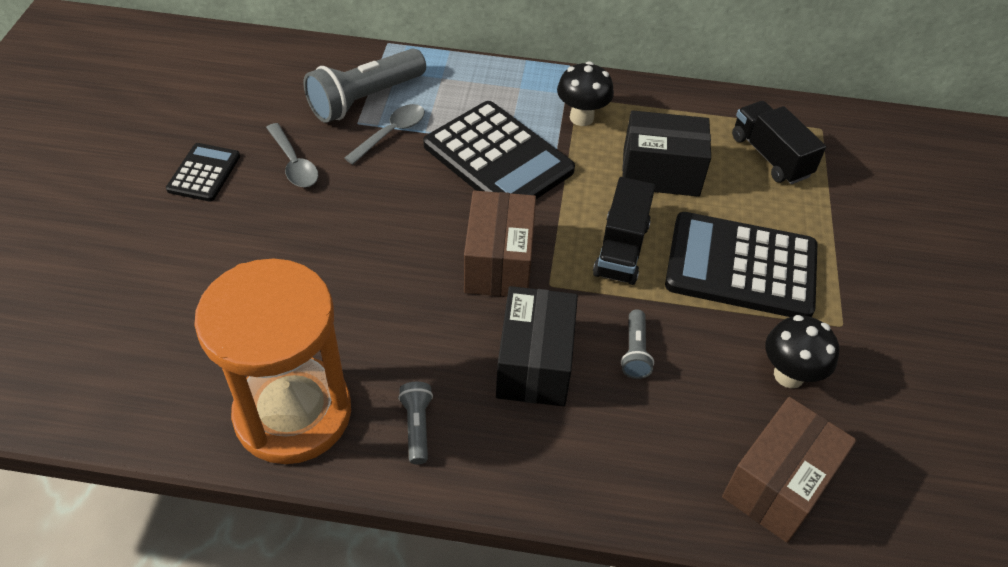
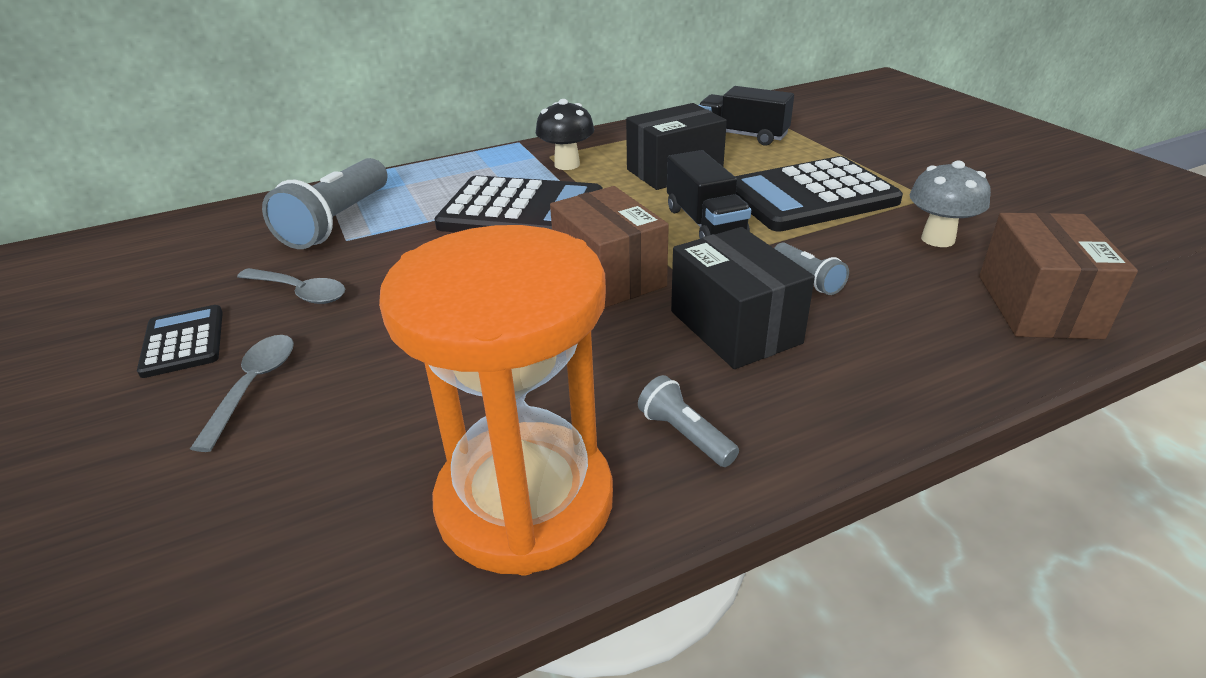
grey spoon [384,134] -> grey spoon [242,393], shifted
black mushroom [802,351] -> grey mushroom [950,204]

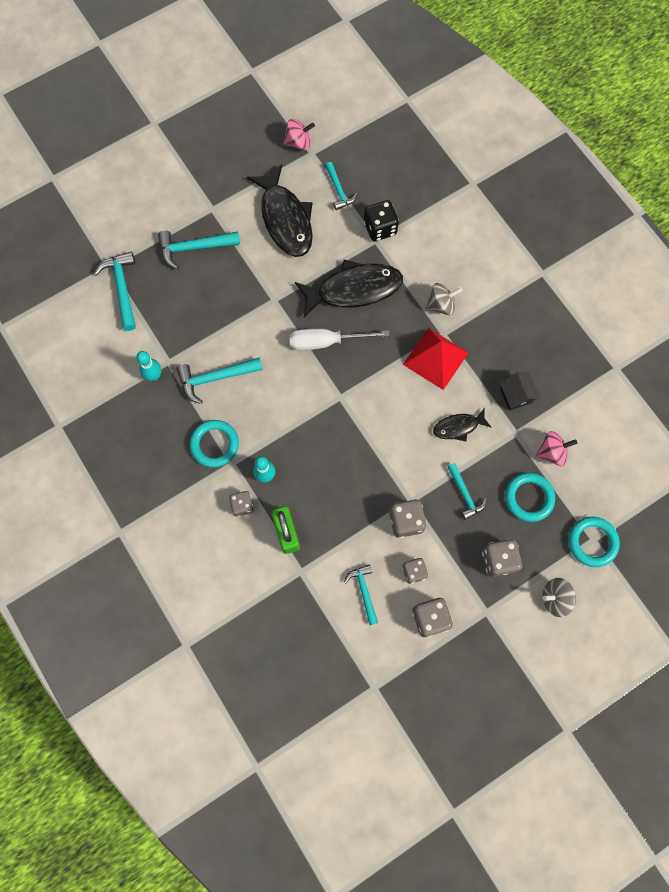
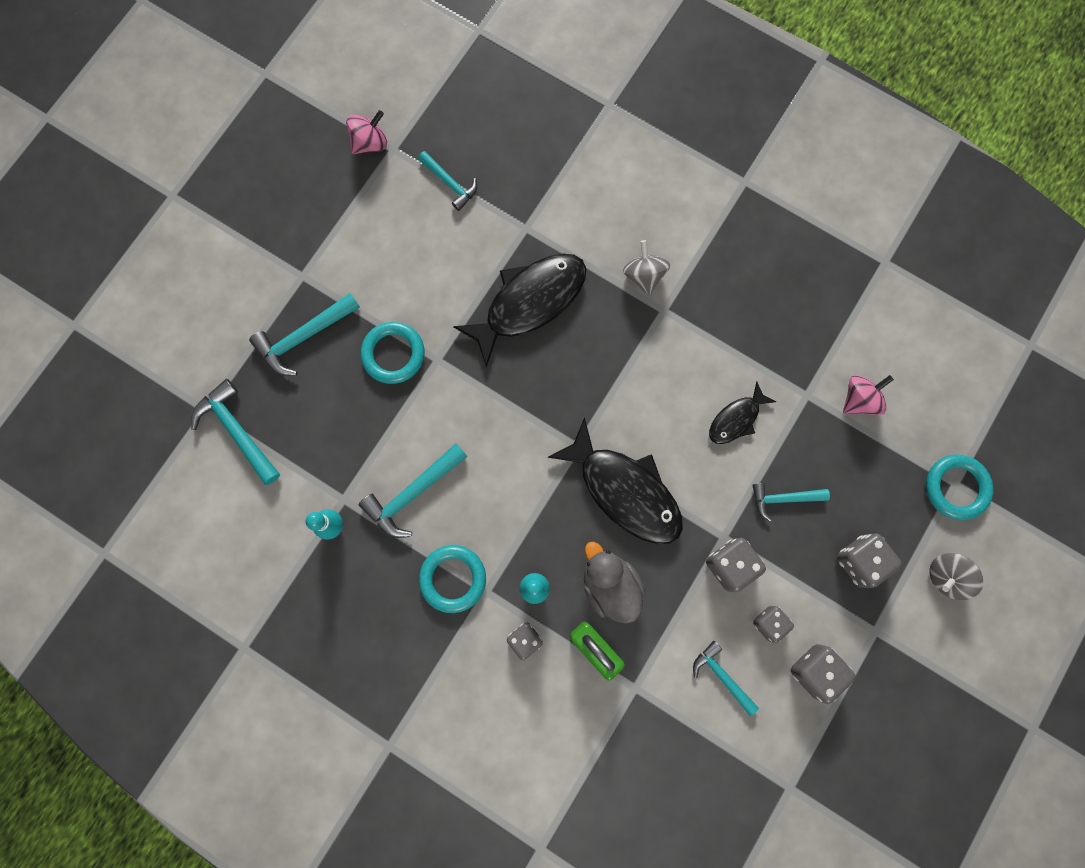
turquoise ring [530,497] -> turquoise ring [392,353], shifted
black fish [280,211] -> black fish [615,480], shifted
none -> grey duck [614,583]
grey spinning top [444,299] -> grey spinning top [646,268], 60 degrees counterclockwise
turquoise hammer [467,491] -> turquoise hammer [791,502], 135 degrees clockwise
white screwdriver [339,339] -> none
black dice [381,220] -> none
red pyramid [436,359] -> none
black house [520,391] -> none

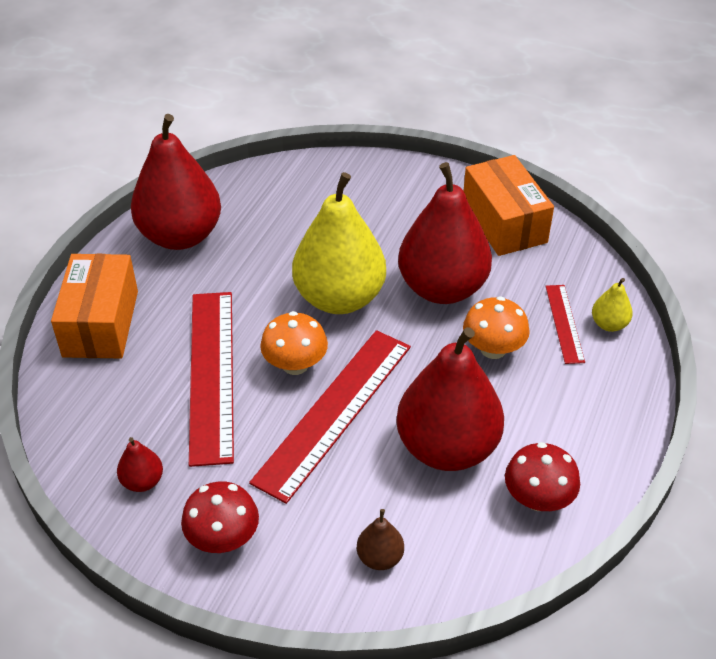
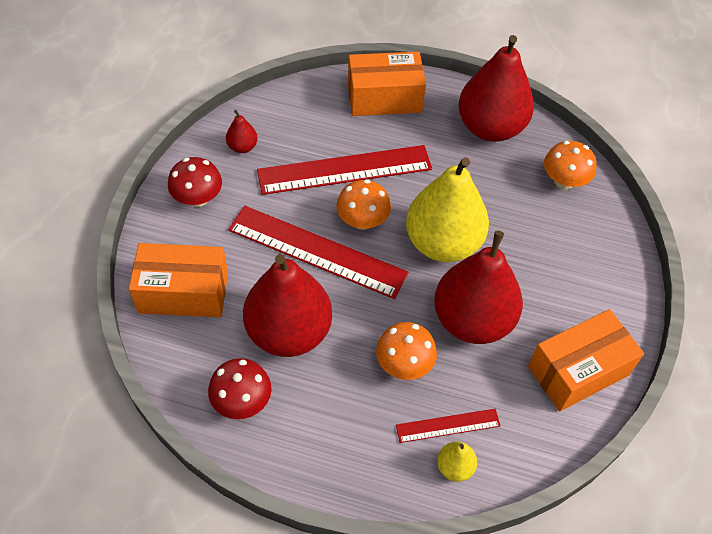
brown pear [380,539] -> orange box [178,280]
none -> orange mushroom [570,165]

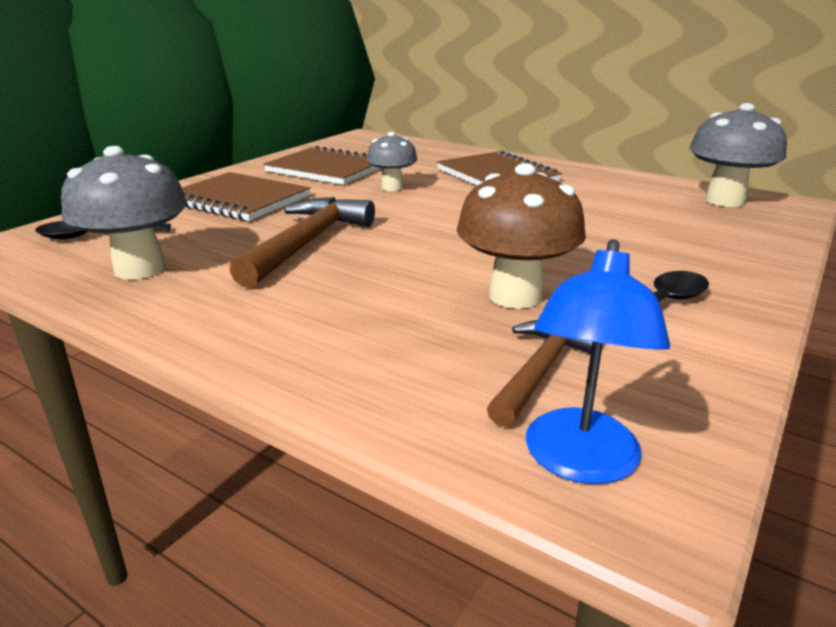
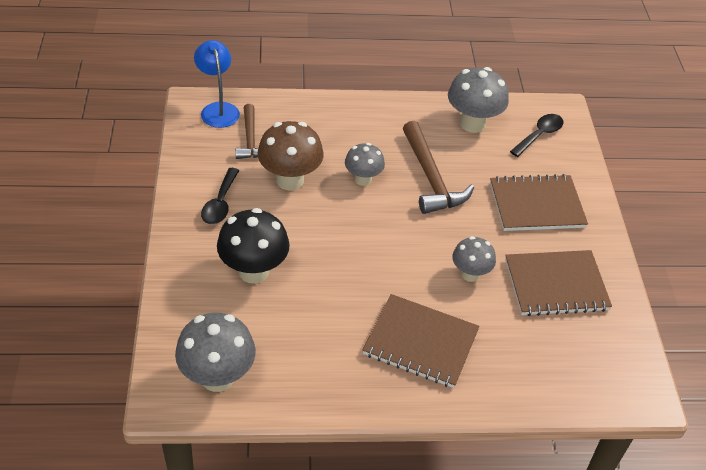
none -> black mushroom [253,246]
none -> grey mushroom [365,164]

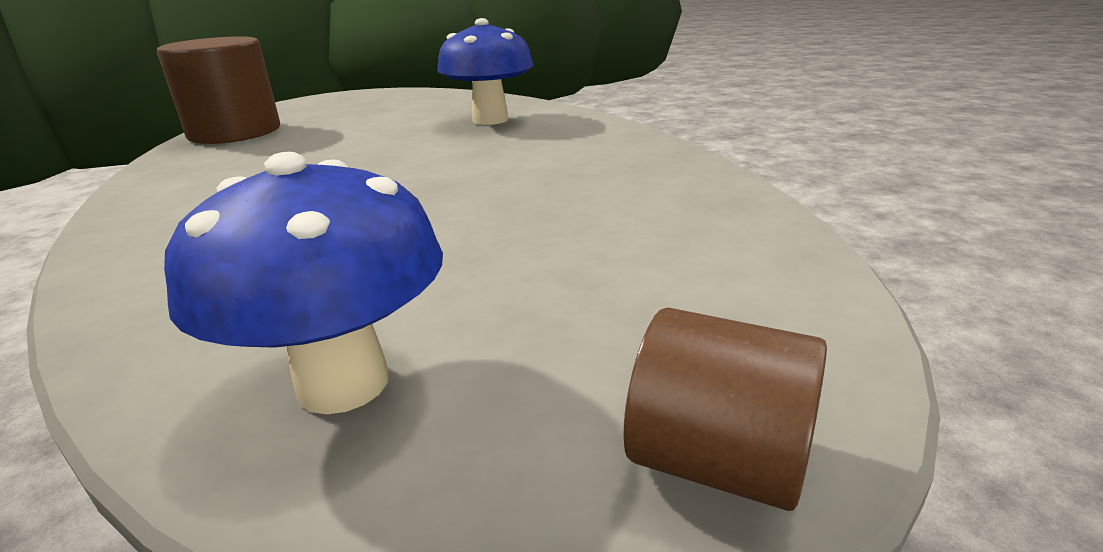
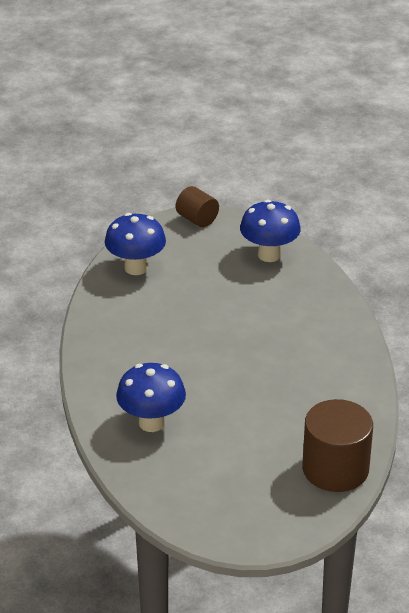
none -> blue mushroom [135,244]

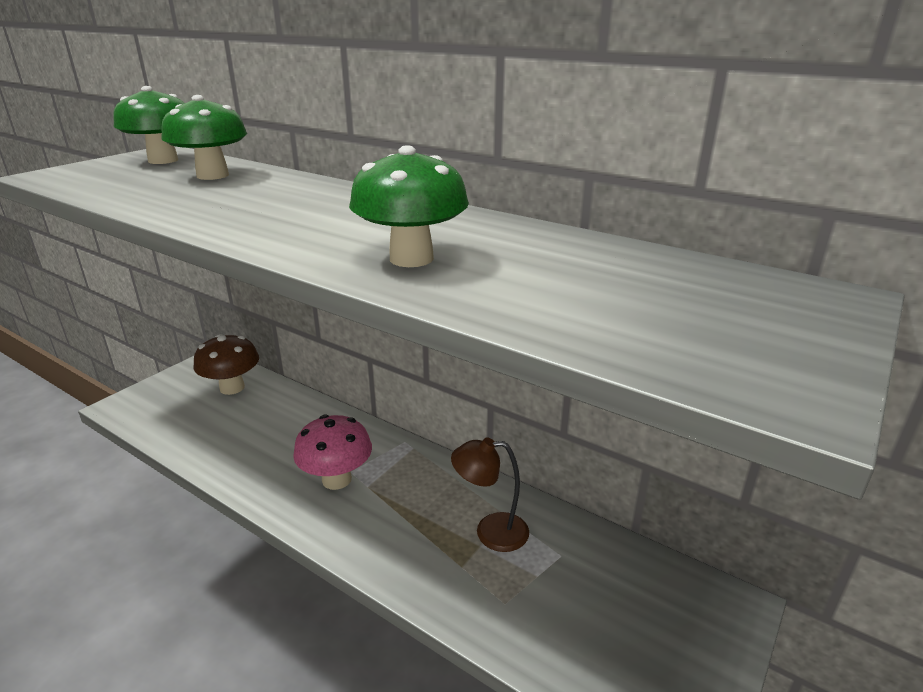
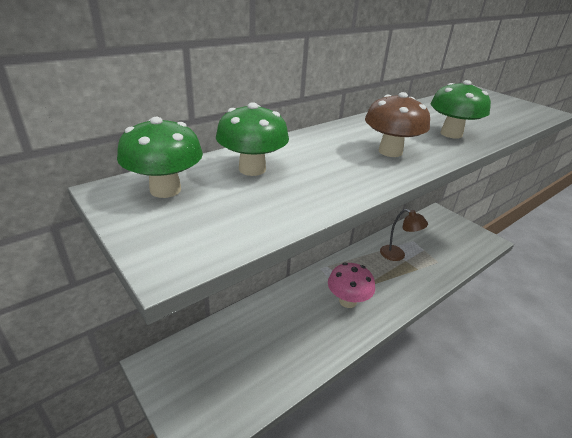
brown mushroom [226,364] -> brown mushroom [397,124], shifted
brown lamp [490,495] -> brown lamp [404,235], 75 degrees counterclockwise

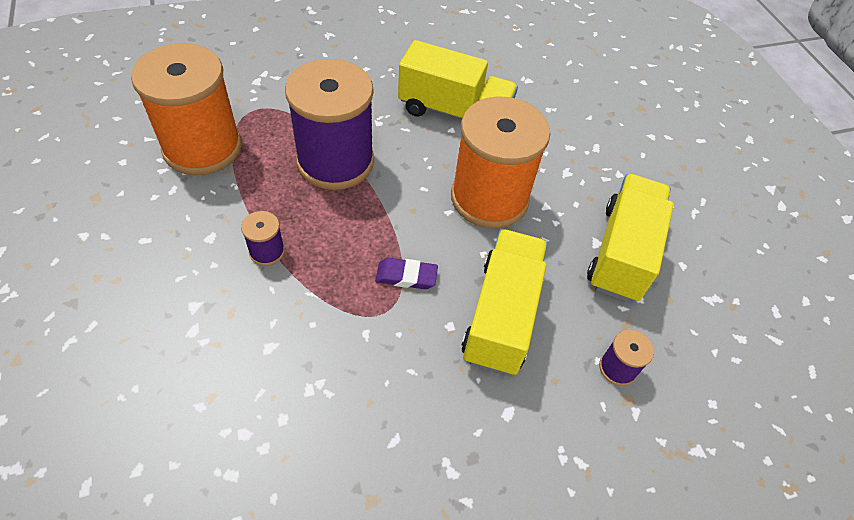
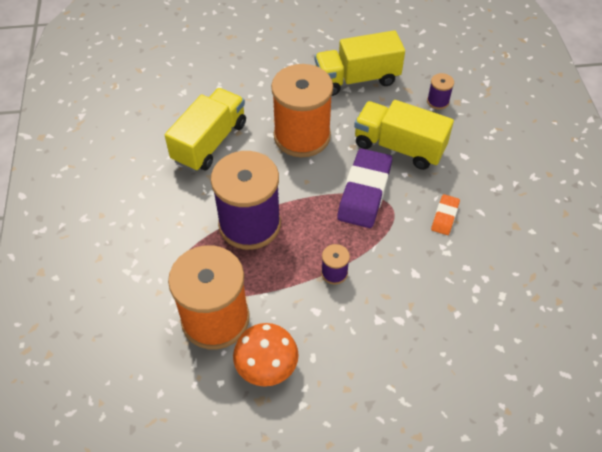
none -> orange mushroom [266,354]
yellow truck [630,238] -> yellow truck [360,63], 45 degrees counterclockwise
purple eraser [406,273] -> purple eraser [364,188], x2.02
none -> orange eraser [445,214]

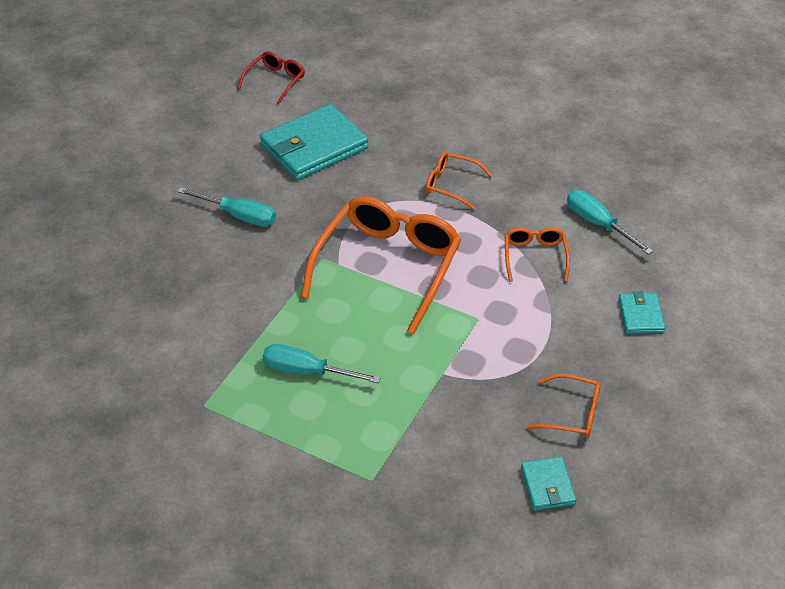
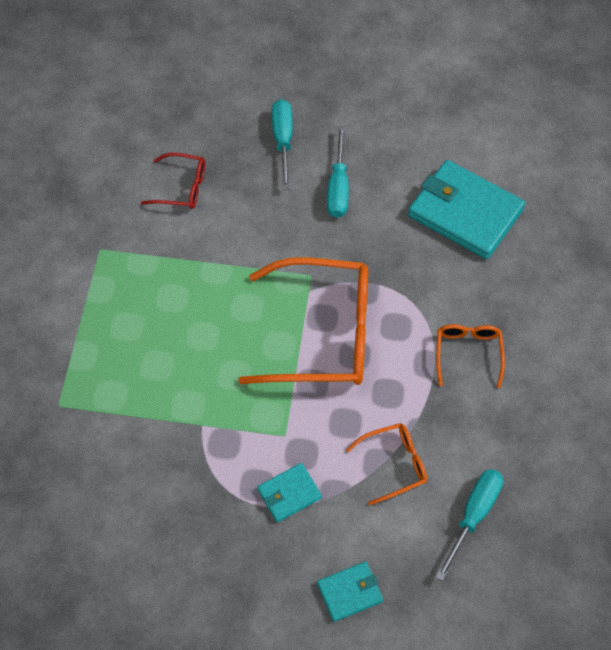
red glasses [271,78] -> red glasses [173,180], shifted
turquoise wallet [548,484] -> turquoise wallet [289,492], shifted
turquoise screwdriver [322,363] -> turquoise screwdriver [282,144], shifted
orange glasses [564,406] -> none

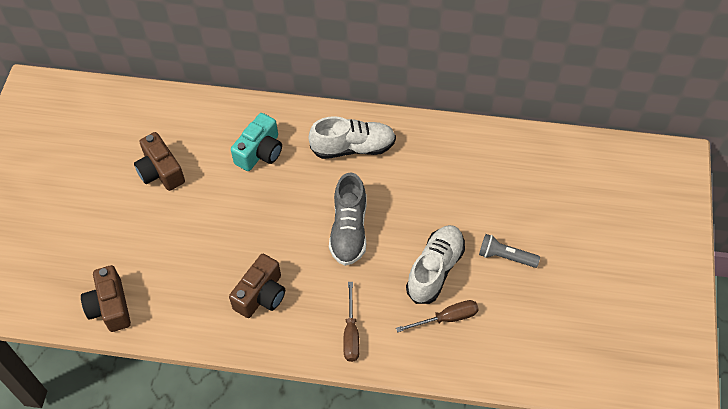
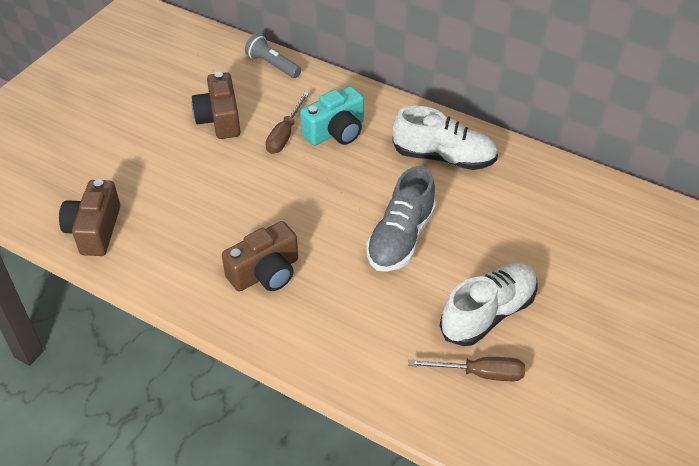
grey flashlight [509,251] -> grey flashlight [273,56], shifted
brown screwdriver [351,322] -> brown screwdriver [287,123], shifted

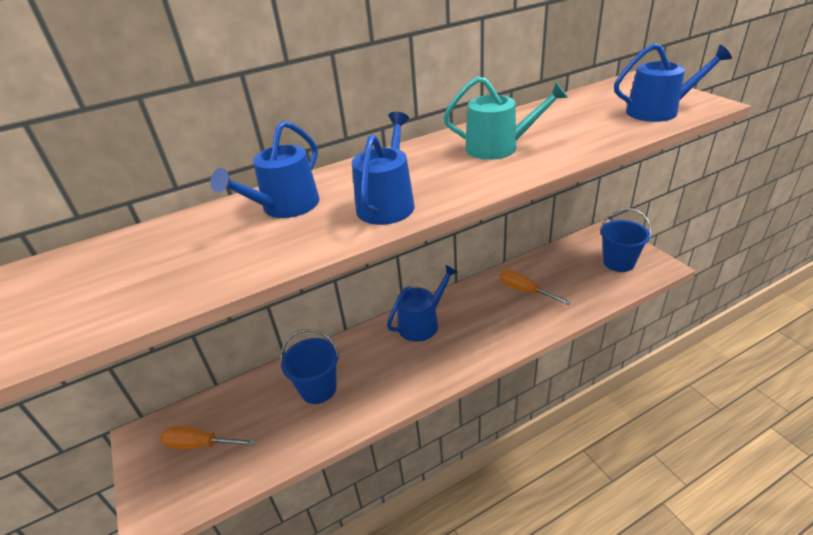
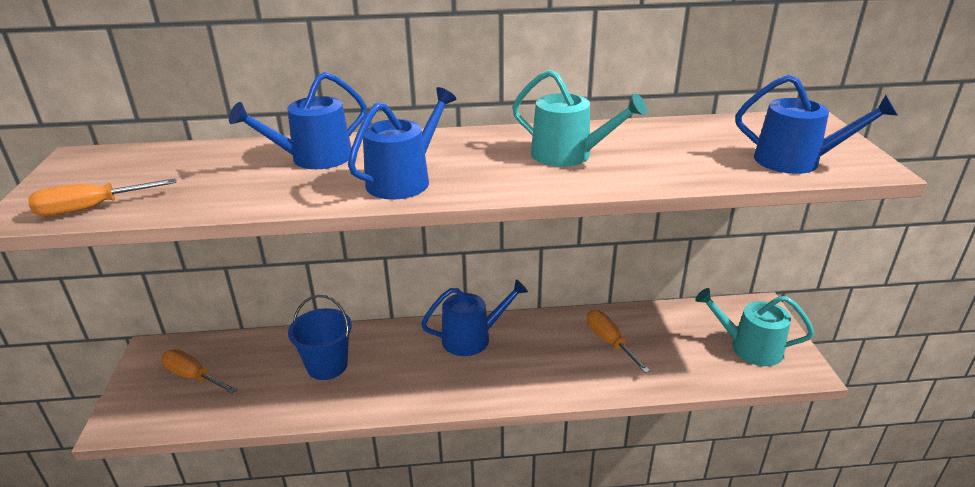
none -> orange screwdriver [102,197]
blue bucket [626,240] -> turquoise watering can [754,327]

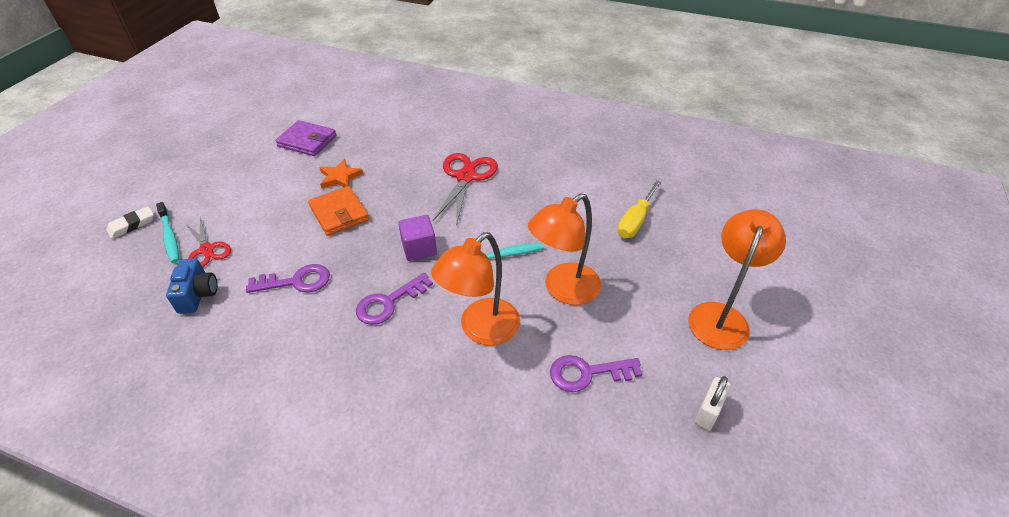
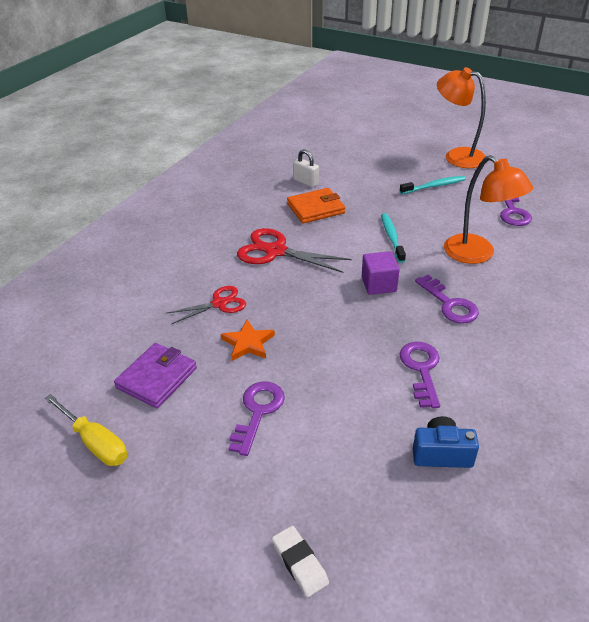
yellow screwdriver [639,209] -> yellow screwdriver [85,430], shifted
red scissors [208,241] -> red scissors [206,305], shifted
none -> purple key [257,418]
orange wallet [338,211] -> orange wallet [316,206], shifted
white padlock [713,403] -> white padlock [306,168], shifted
turquoise toothbrush [167,232] -> turquoise toothbrush [433,185], shifted
orange lamp [564,249] -> none

